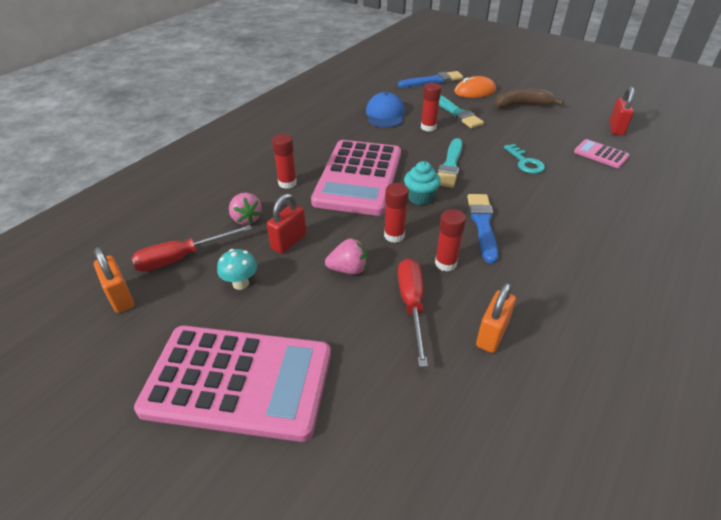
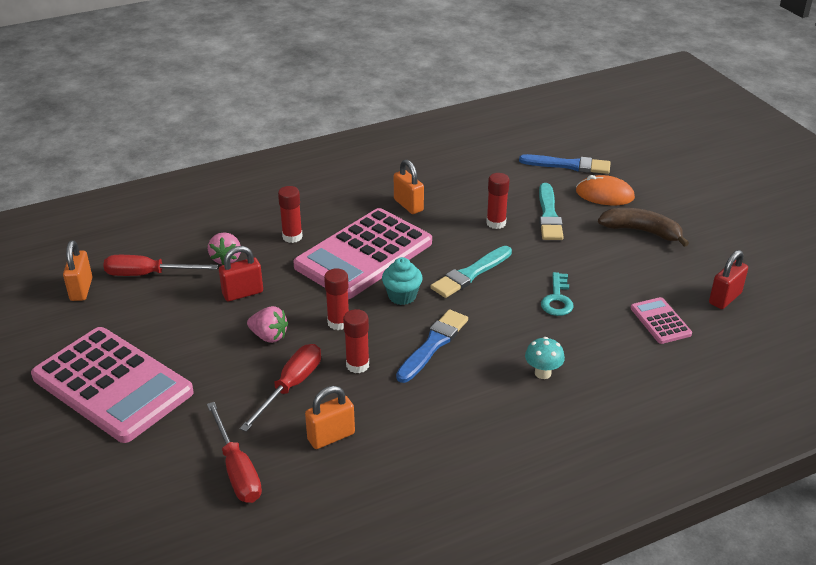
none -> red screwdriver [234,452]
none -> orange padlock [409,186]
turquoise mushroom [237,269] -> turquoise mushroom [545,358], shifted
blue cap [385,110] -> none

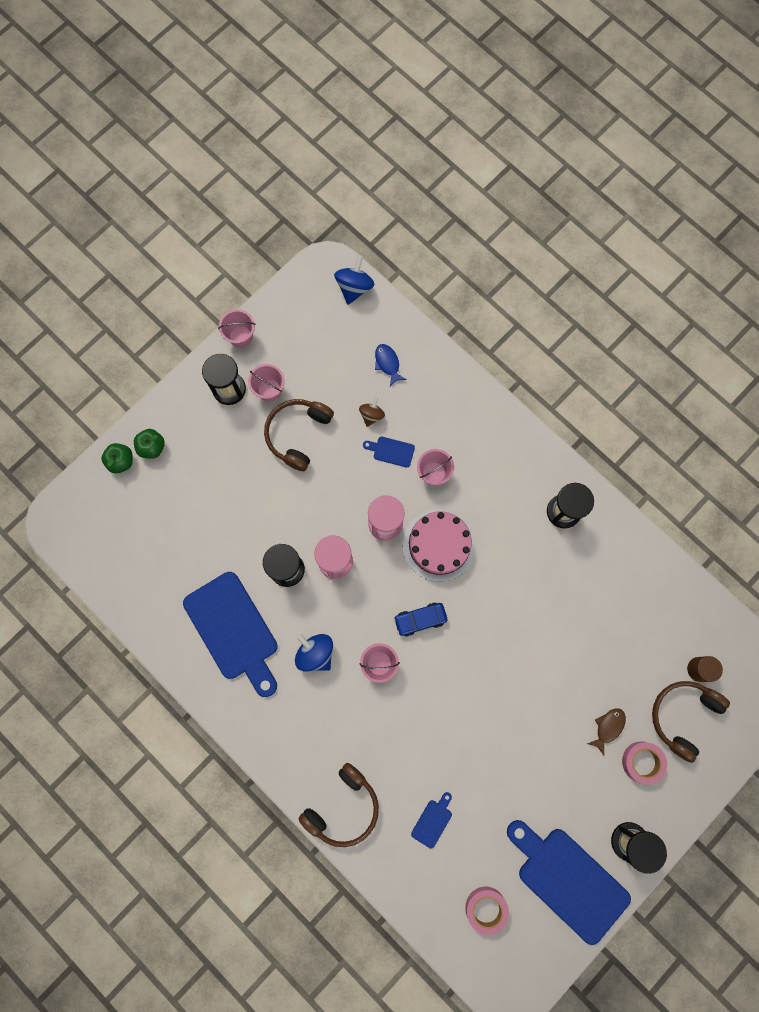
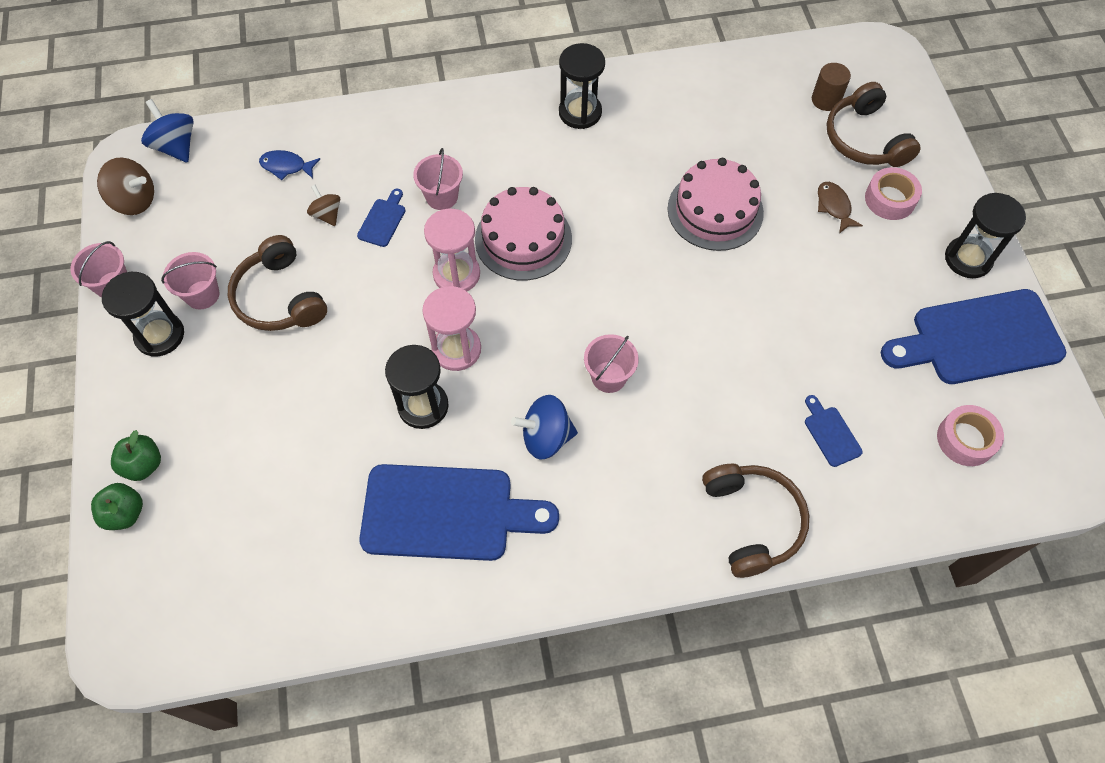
none -> brown spinning top [125,186]
blue cutting board [389,452] -> blue cutting board [381,218], 150 degrees clockwise
none -> pink cake [716,204]
blue car [421,620] -> none

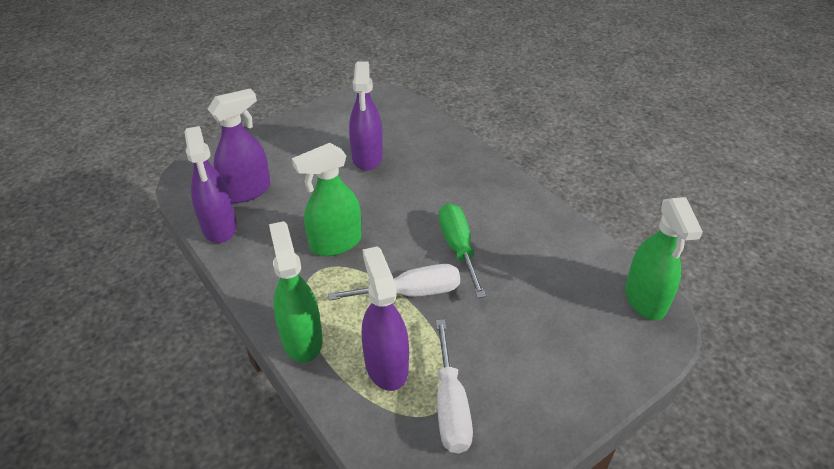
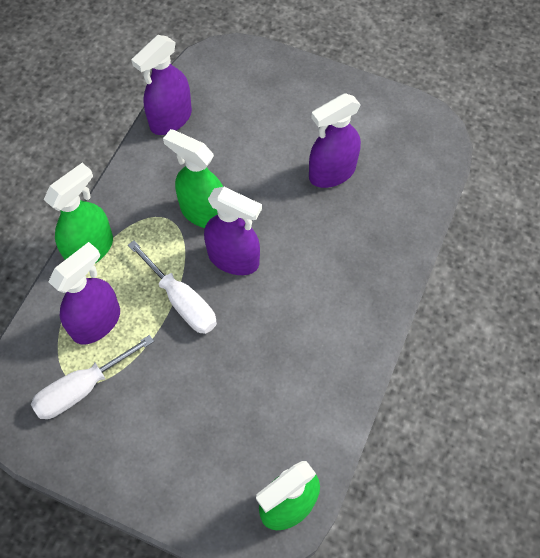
purple spray bottle [239,146] -> purple spray bottle [233,231], shifted
green screwdriver [462,250] -> none

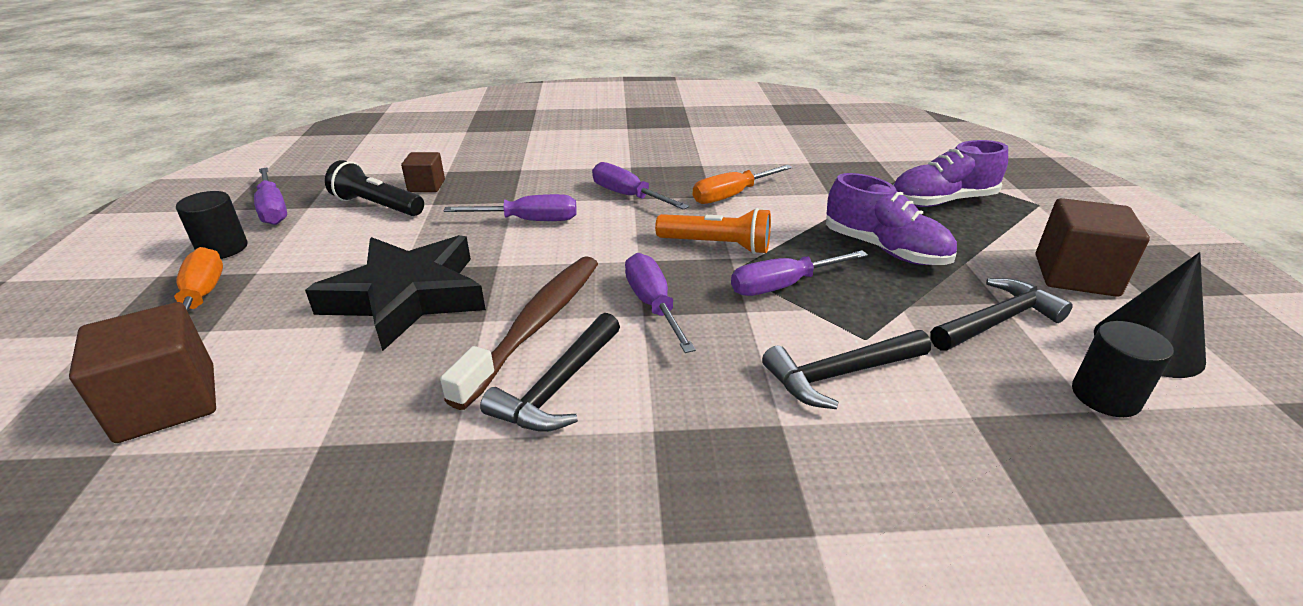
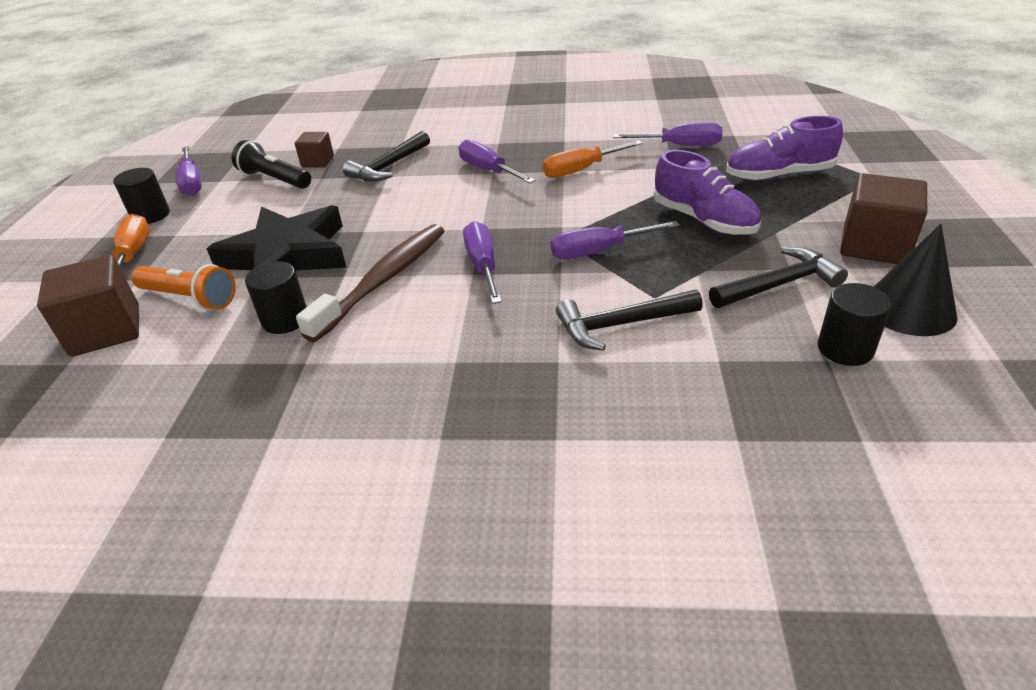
orange flashlight [713,231] -> orange flashlight [183,287], shifted
none -> black cylinder [276,297]
black hammer [550,372] -> black hammer [386,156], shifted
purple screwdriver [510,207] -> purple screwdriver [668,134], shifted

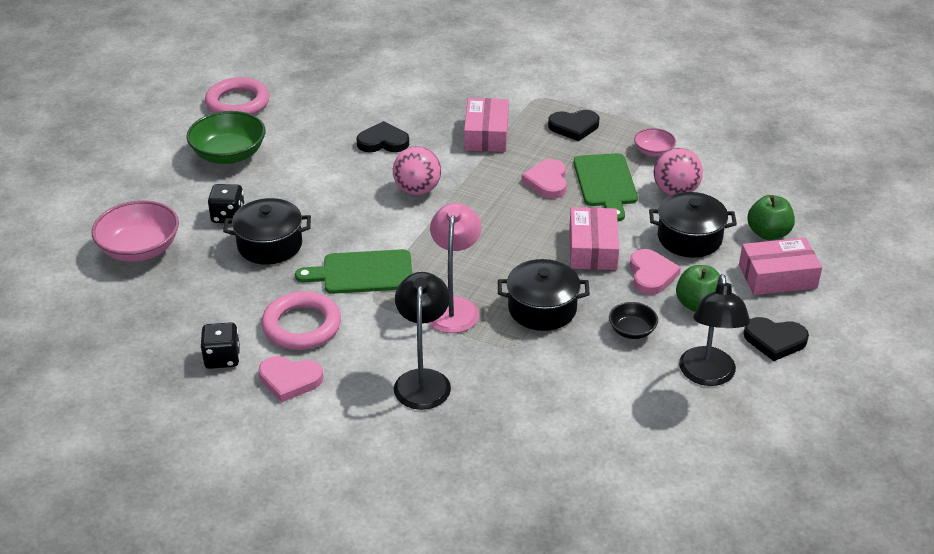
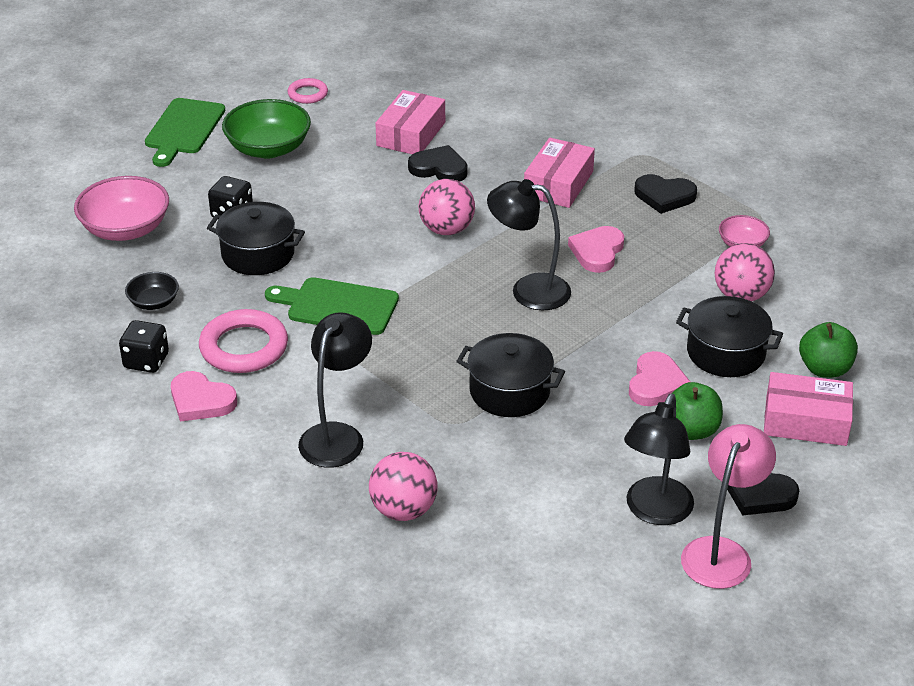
black bowl [633,320] -> black bowl [152,291], shifted
green cutting board [606,187] -> green cutting board [185,132], shifted
pink ring [237,96] -> pink ring [308,91], x0.55
none -> pink ball [403,486]
pink box [594,238] -> pink box [410,122], shifted
none -> black lamp [529,245]
pink lamp [455,268] -> pink lamp [728,506], shifted

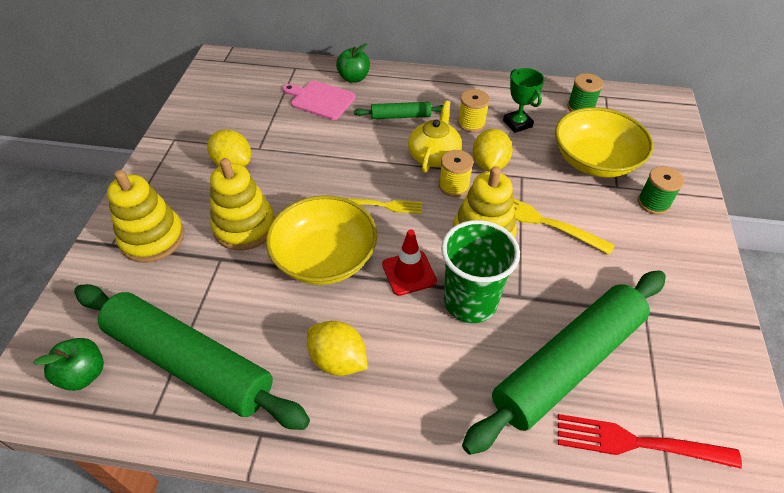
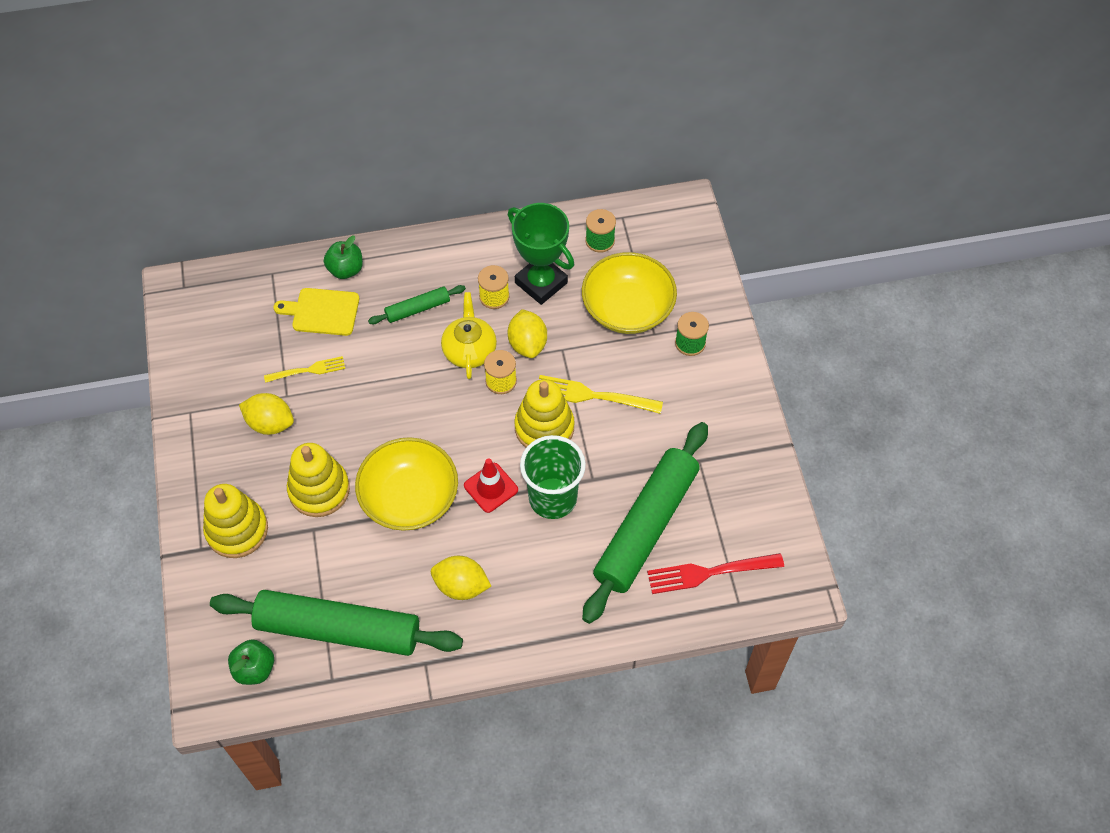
yellow fork [384,206] -> yellow fork [304,369], shifted
pink cutting board [319,100] -> yellow cutting board [316,312]
green trophy [523,100] -> green trophy [541,254], x1.64

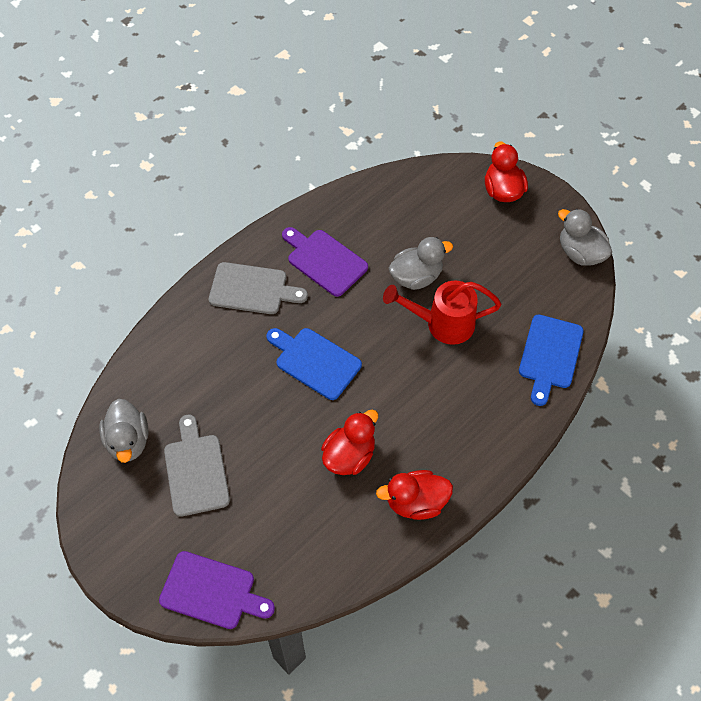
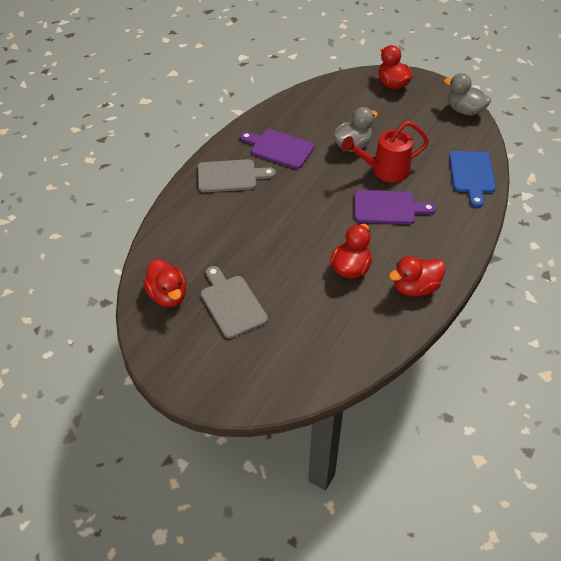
grey duck [124,431] -> red duck [164,283]
purple cutting board [217,590] -> purple cutting board [395,207], shifted
blue cutting board [314,364] -> none

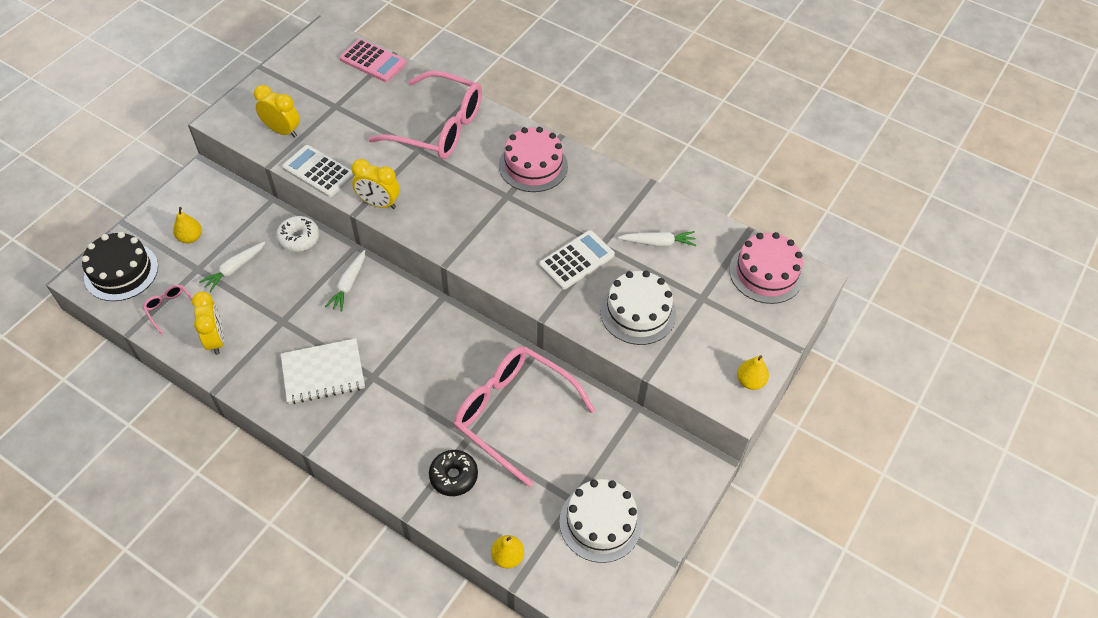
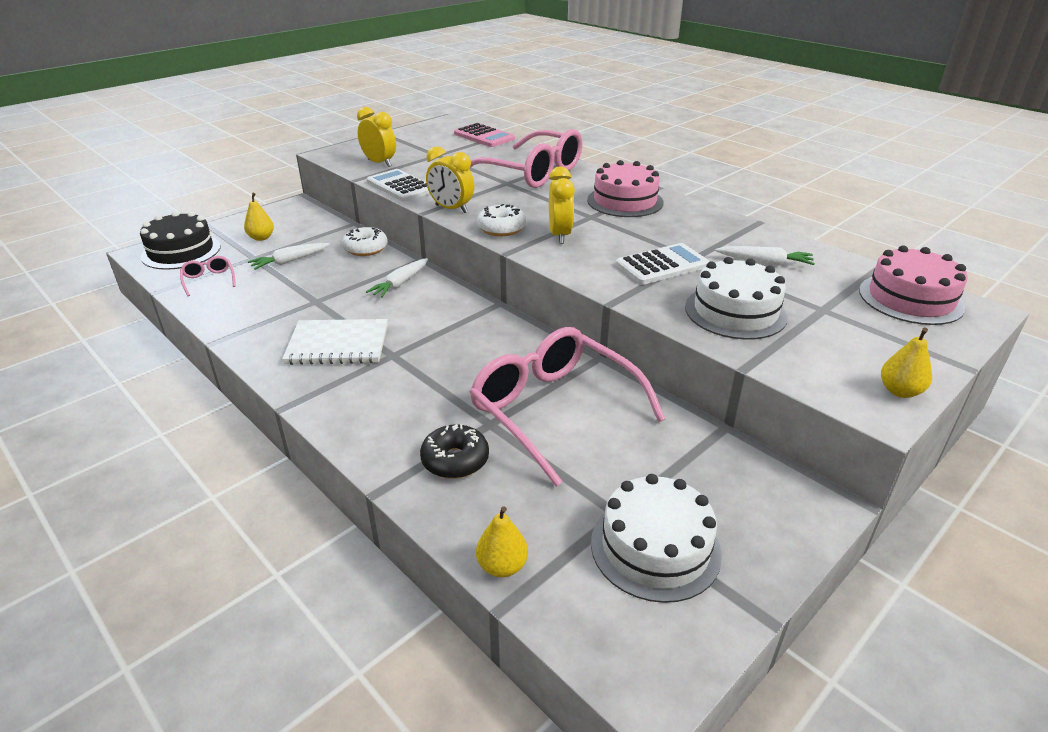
none -> white donut [501,220]
yellow clock [208,323] -> yellow clock [562,205], shifted

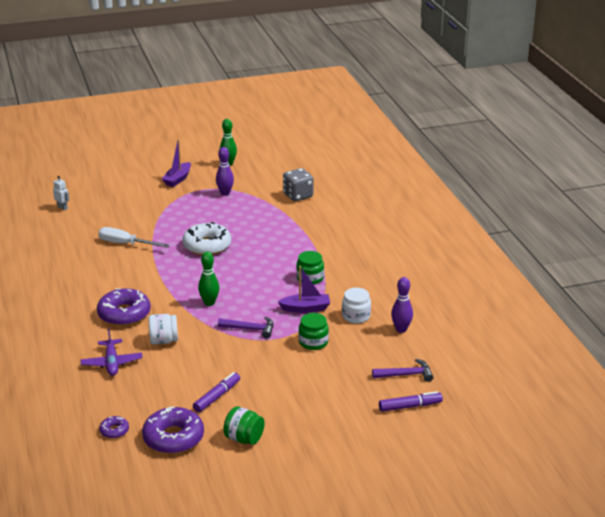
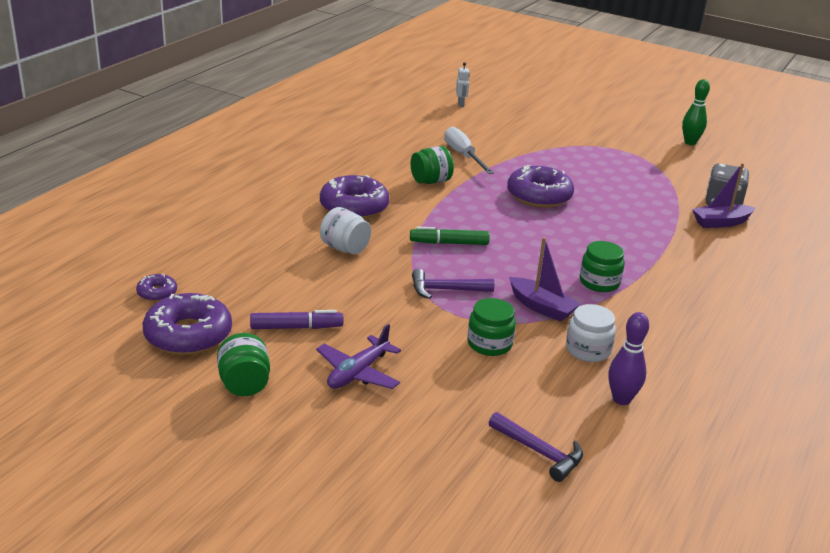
purple plane [112,352] -> purple plane [358,356], shifted
none -> green jar [432,165]
green bowling pin [208,279] -> green marker [450,236]
purple hammer [245,328] -> purple hammer [453,284], 120 degrees clockwise
white donut [207,238] -> purple donut [540,186]
purple boat [176,163] -> purple boat [723,195], shifted
purple bowling pin [225,171] -> none
purple marker [411,401] -> none

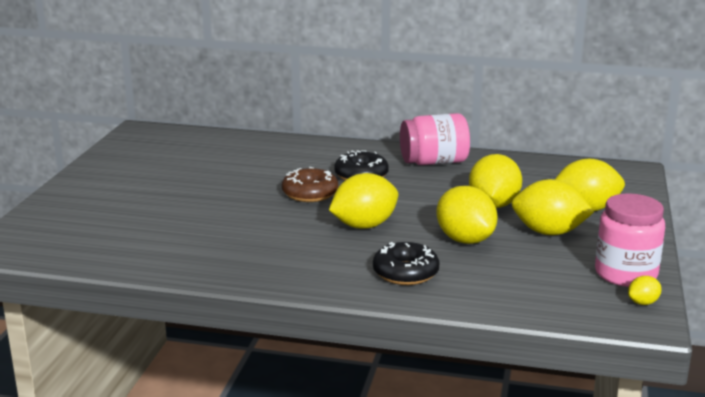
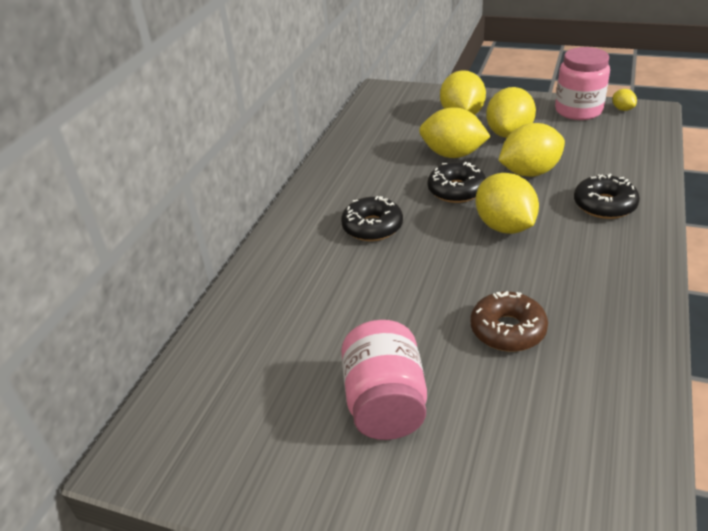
pink jar [435,139] -> pink jar [384,380], shifted
none -> black donut [457,182]
brown donut [310,184] -> brown donut [509,321], shifted

